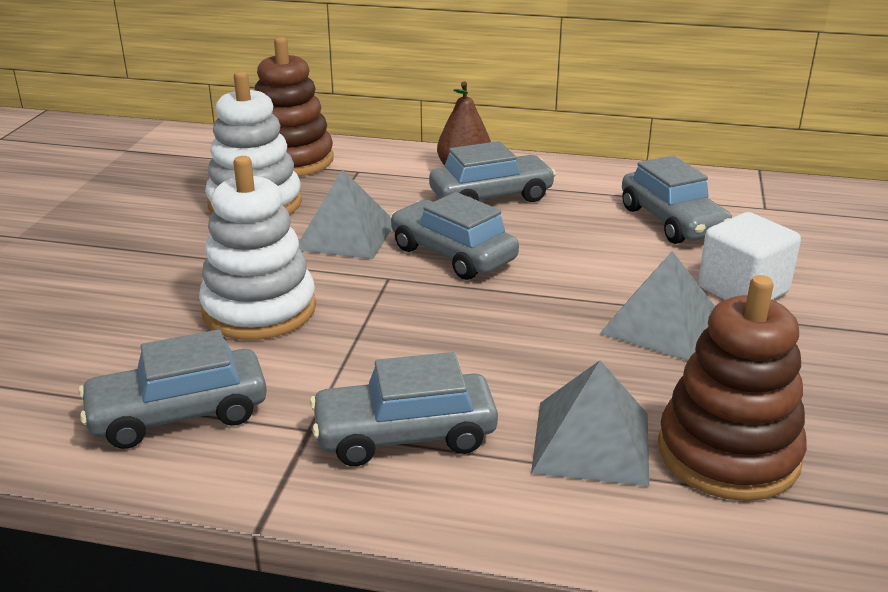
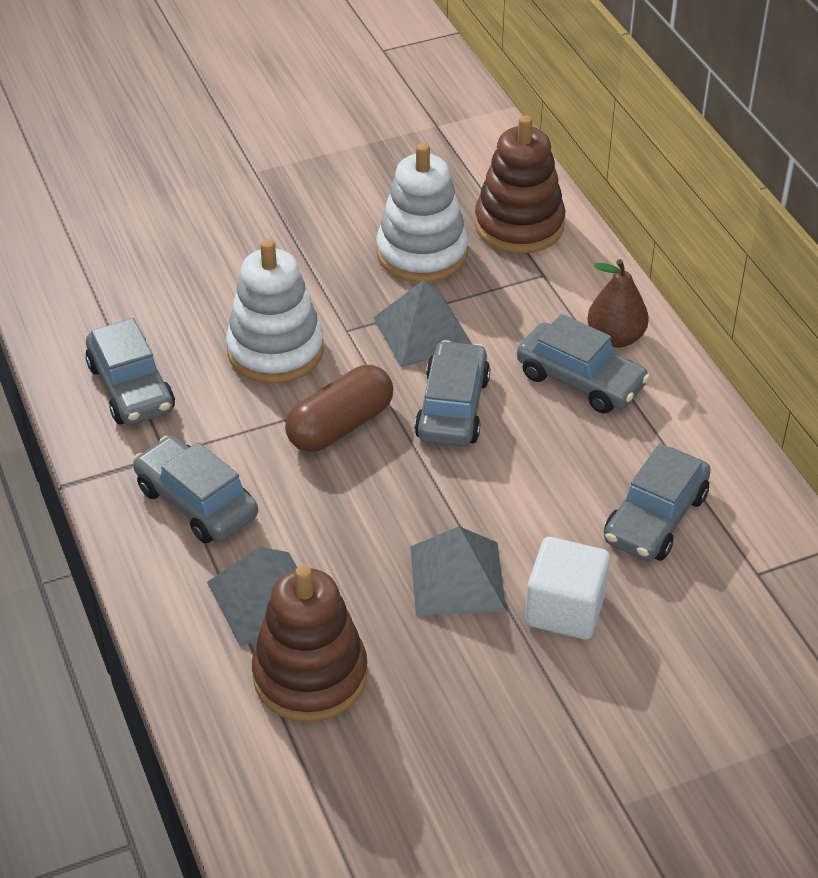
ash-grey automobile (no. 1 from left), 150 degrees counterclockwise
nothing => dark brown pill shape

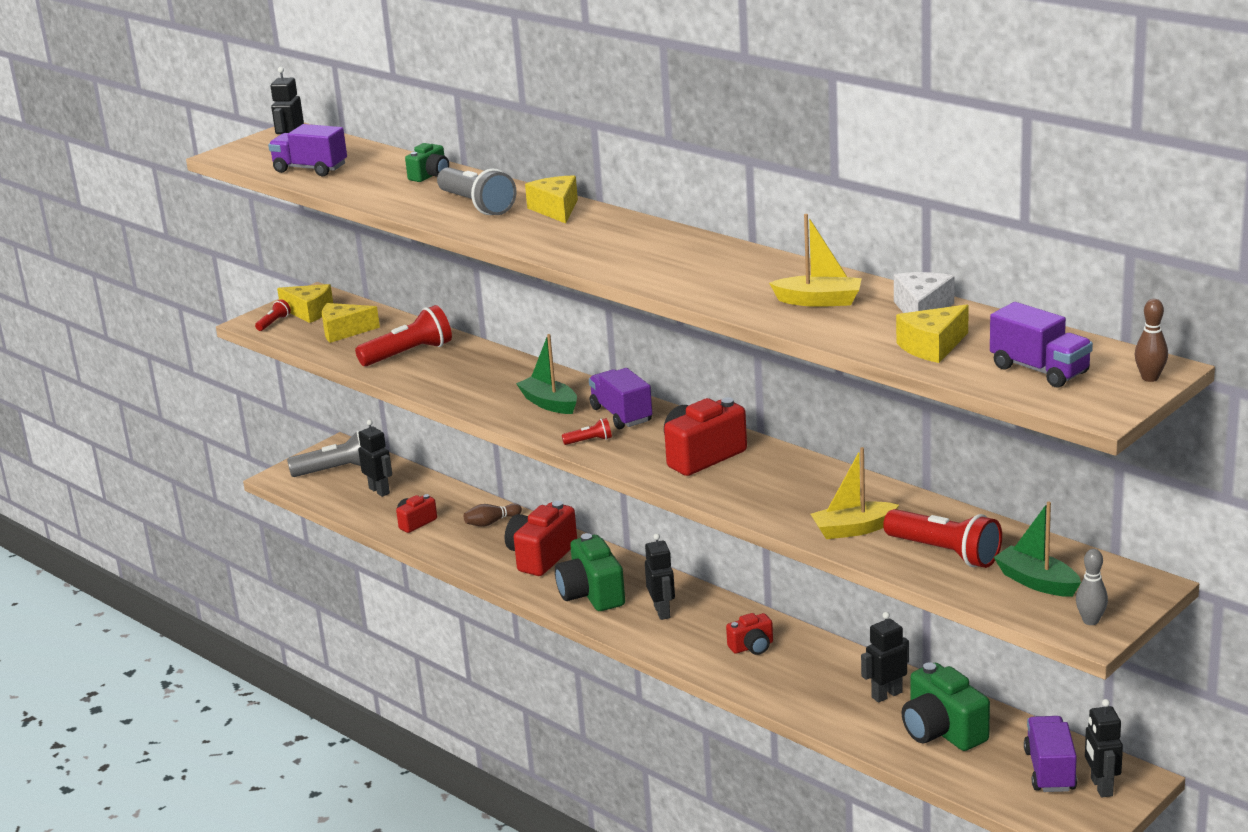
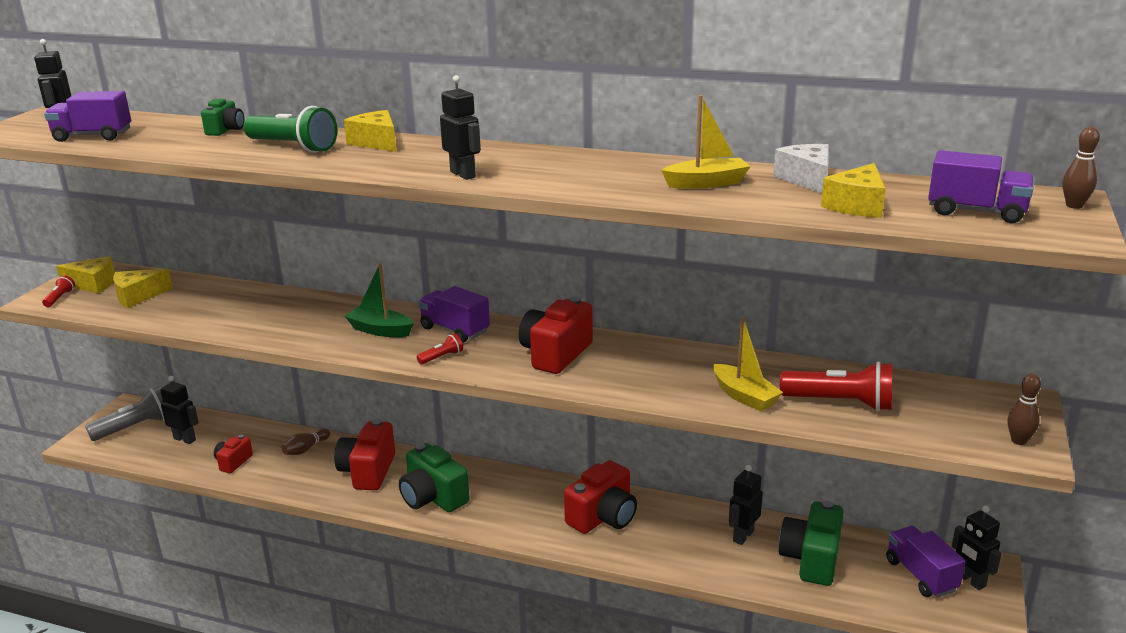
red pocket torch (no. 2 from left) => nothing
ash-grey pocket torch (no. 2 from left) => leaf-green pocket torch
jet-black toy robot (no. 3 from left), shifted
red camera (no. 4 from left), x1.78
golden toy boat (no. 2 from left), 90 degrees counterclockwise
leaf-green camera (no. 3 from left), 75 degrees clockwise
leaf-green toy boat (no. 2 from left) => nothing
ash-grey tenpin => dark brown tenpin (no. 2 from left)

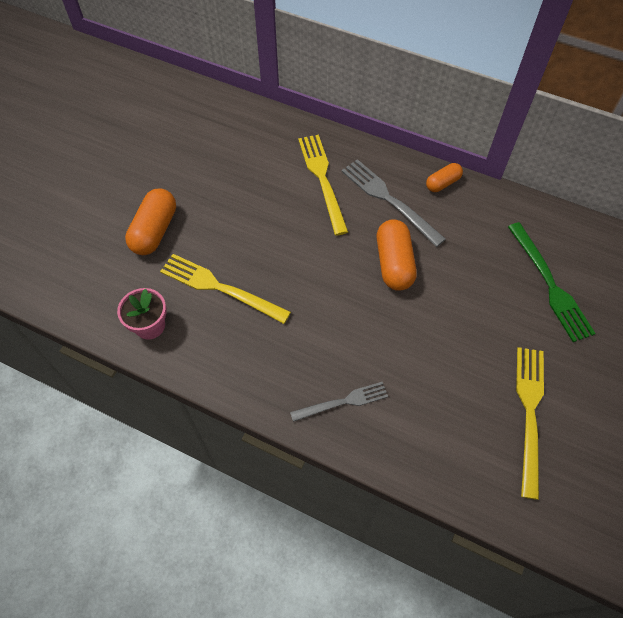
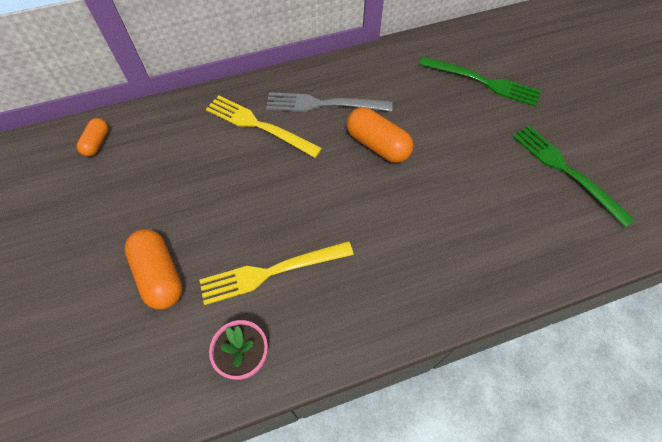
ash-grey table fork (no. 1 from left) => nothing
orange pill shape (no. 3 from left in the first image) => orange pill shape (no. 1 from left), shifted
golden table fork (no. 3 from left) => leaf-green table fork (no. 2 from left)

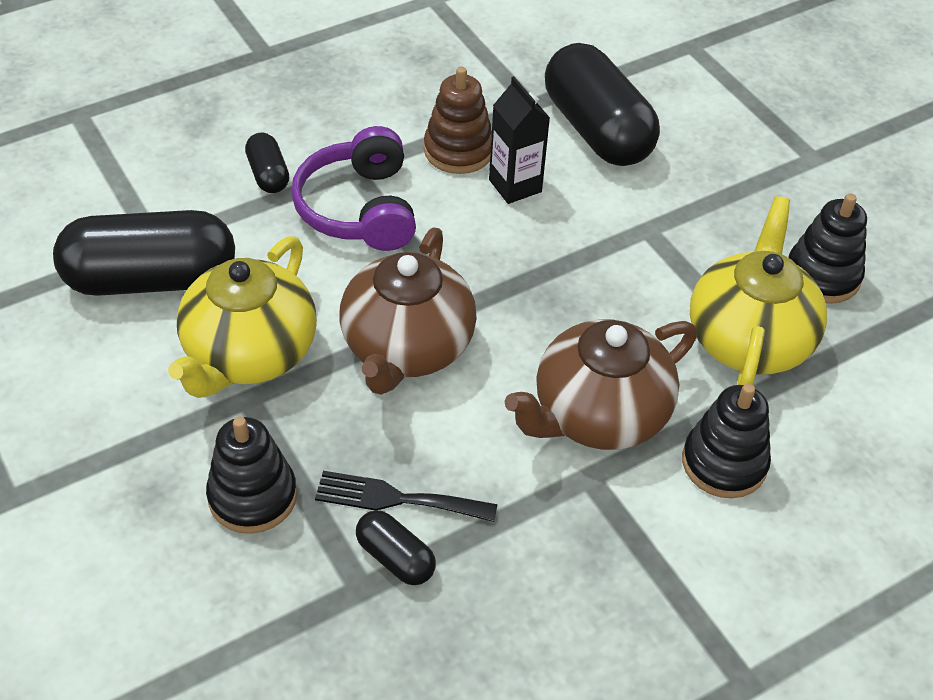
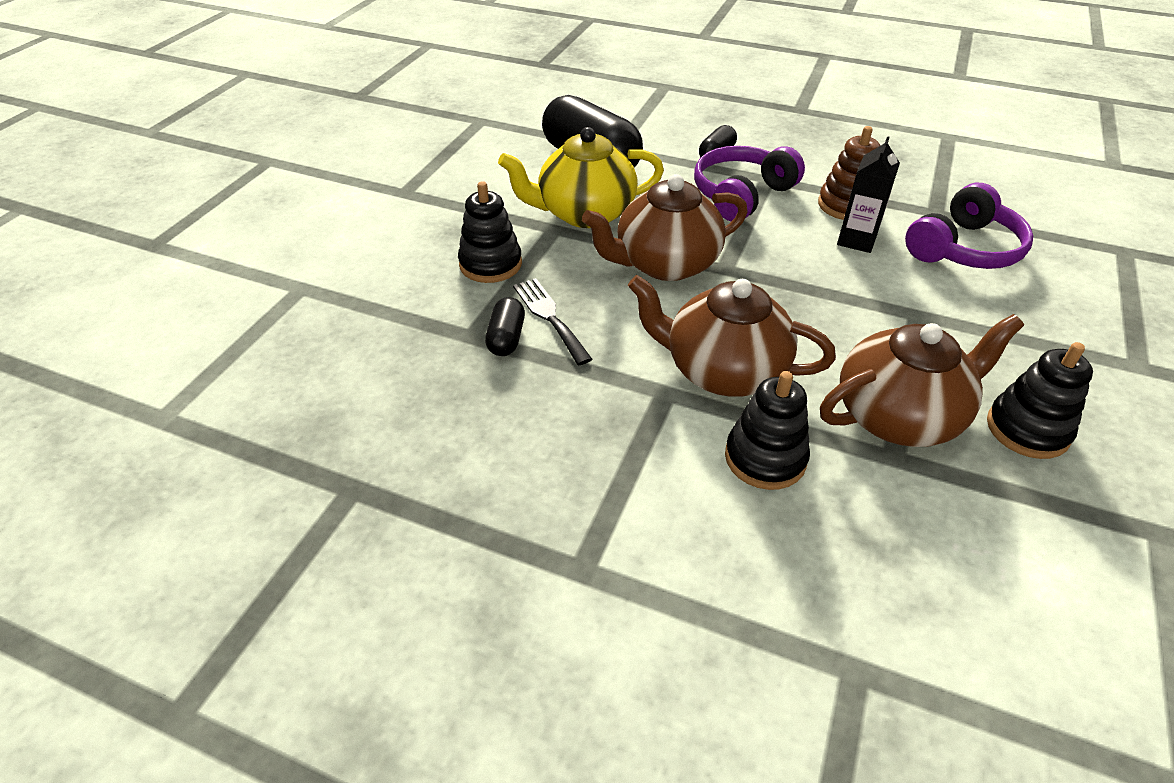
jet-black pill shape (no. 4 from left) => violet headset (no. 2 from left)
golden teapot (no. 2 from left) => dark brown teapot (no. 3 from left)

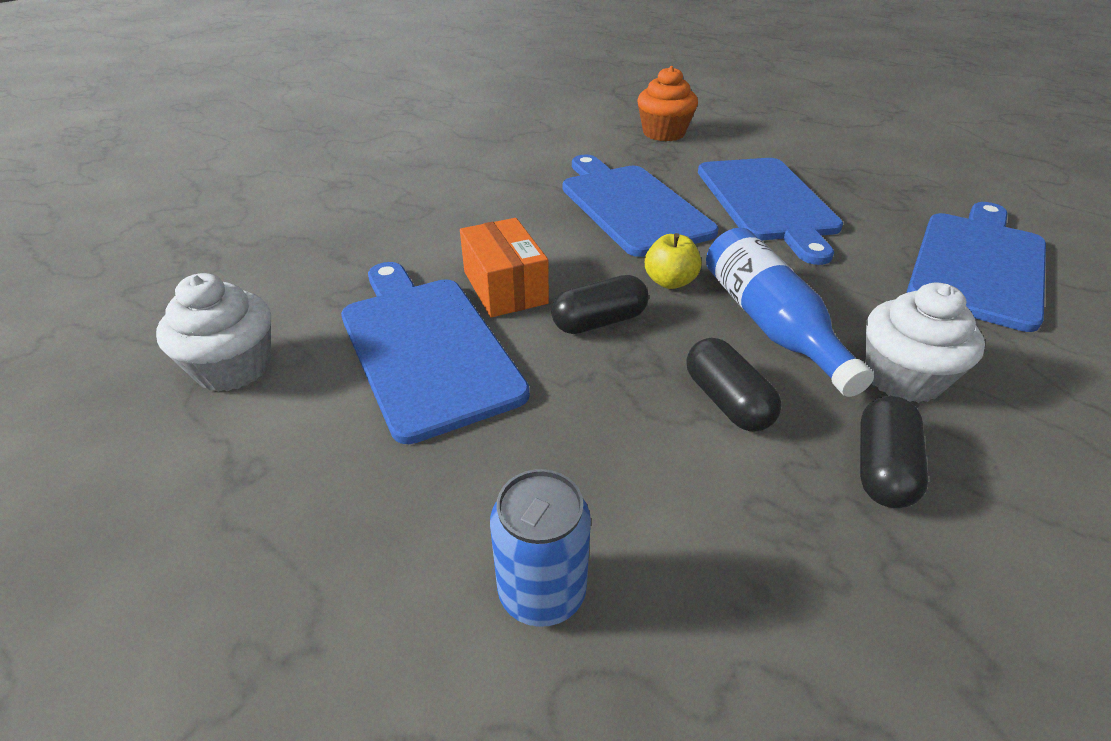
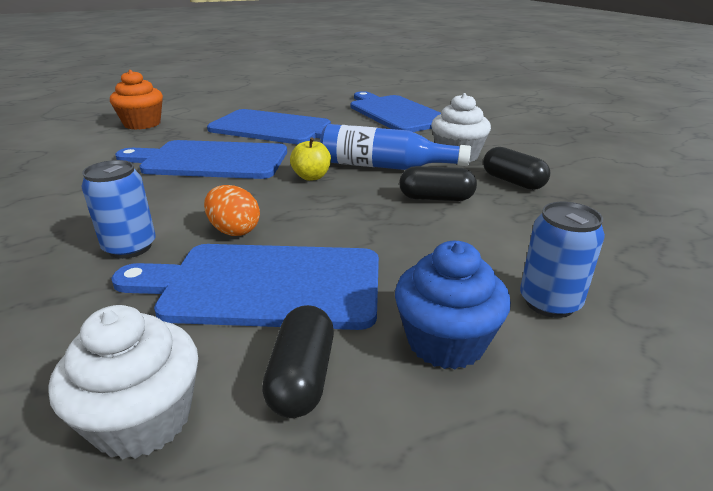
orange parcel => orange toy egg
jet-black pill shape (no. 1 from left), shifted
nothing => cobalt can (no. 1 from left)
nothing => cobalt muffin

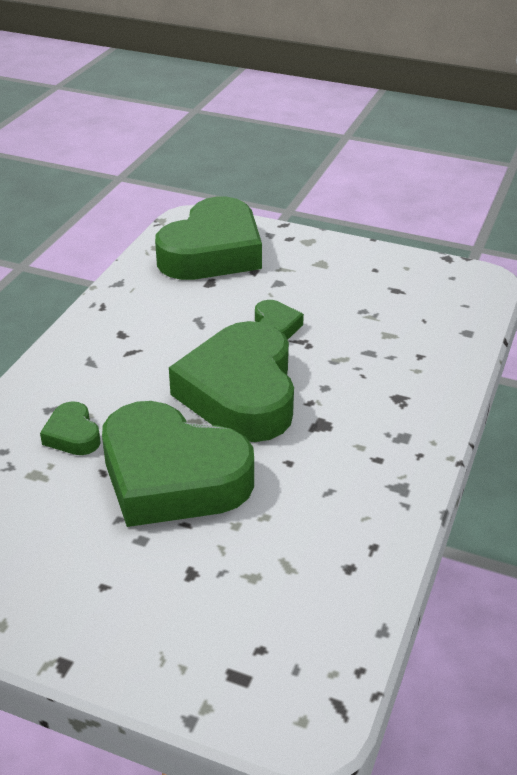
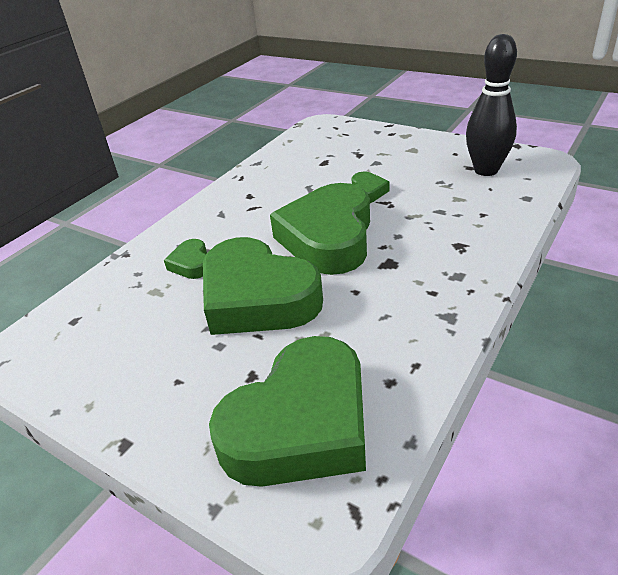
leaf-green heart shape (no. 3 from left), shifted
nothing => jet-black tenpin

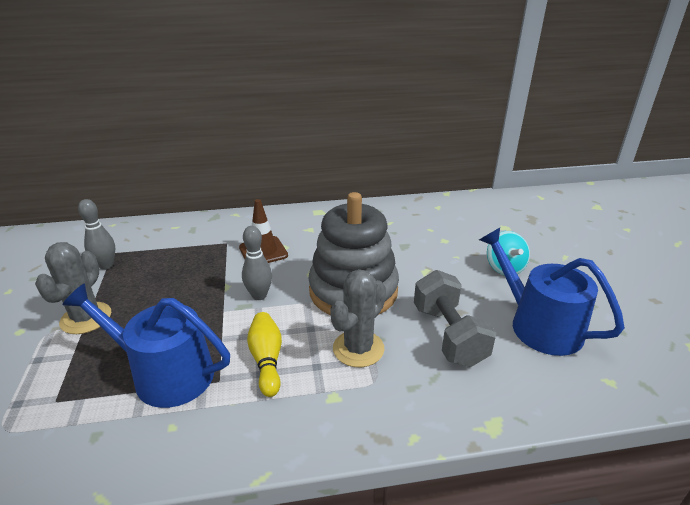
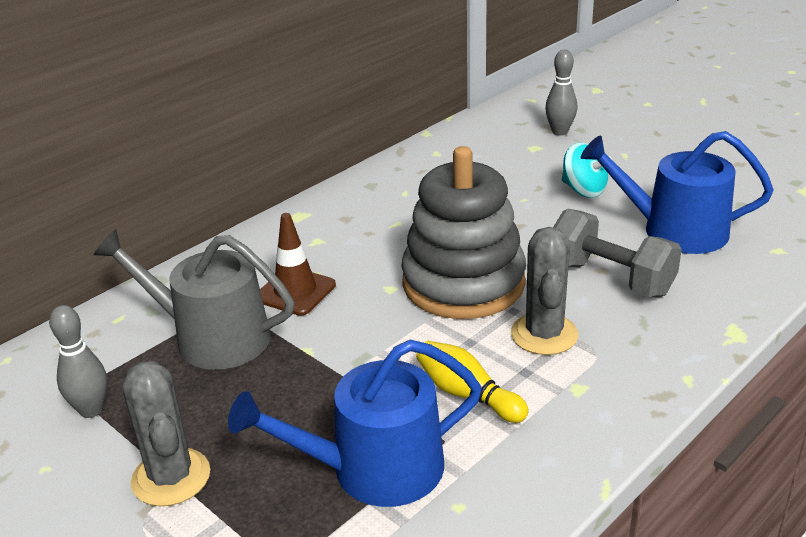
ash-grey tenpin (no. 2 from left), shifted
nothing => ash-grey sprinkling can

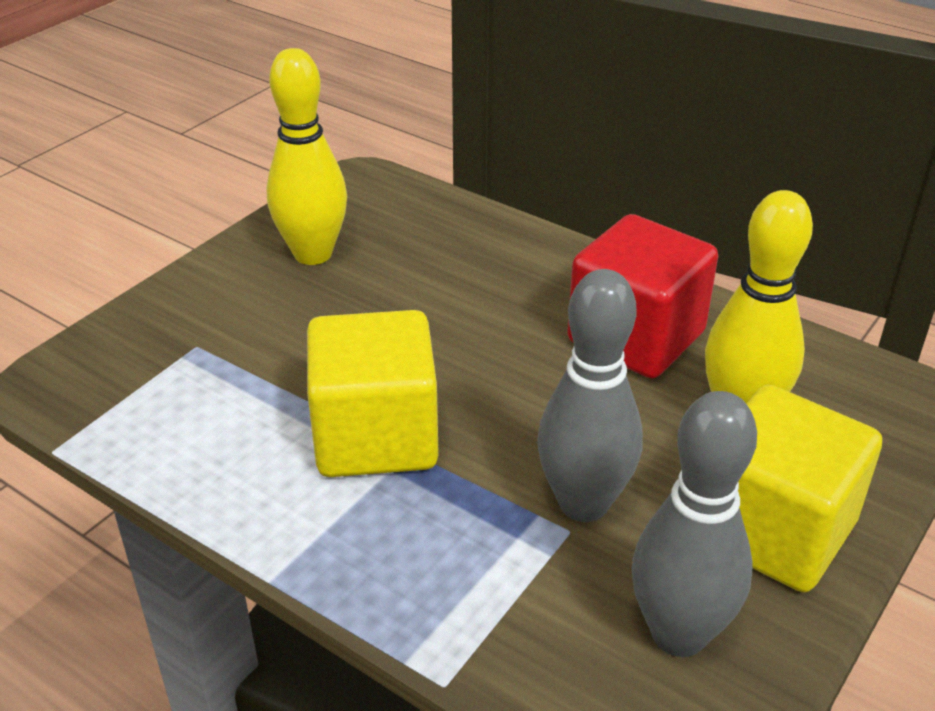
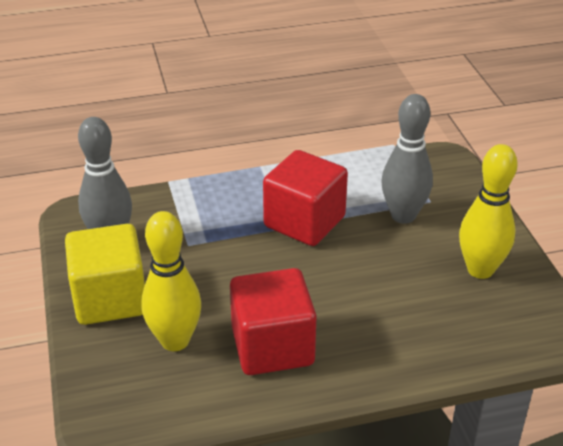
golden cube (no. 1 from left) => red cube (no. 2 from left)
ash-grey tenpin (no. 1 from left in the first image) => ash-grey tenpin (no. 2 from left), shifted

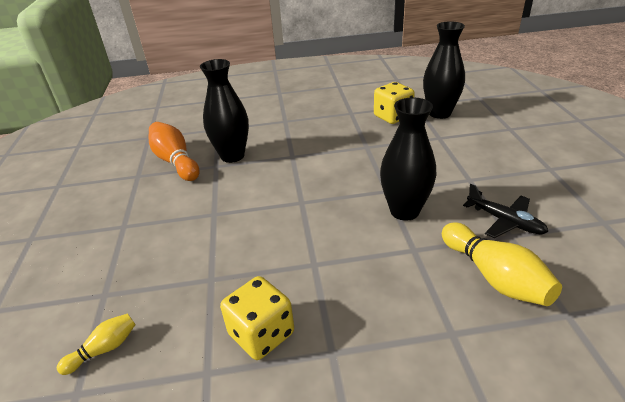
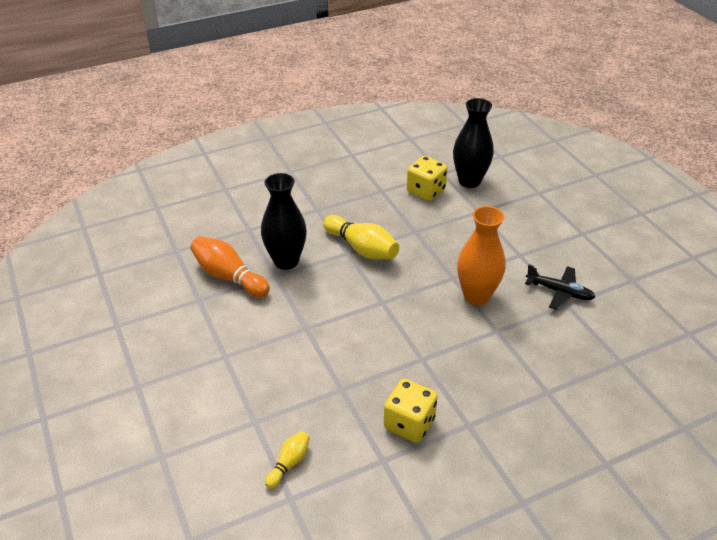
jet-black tall vase (no. 2 from left) => orange tall vase
golden tenpin (no. 2 from left), shifted

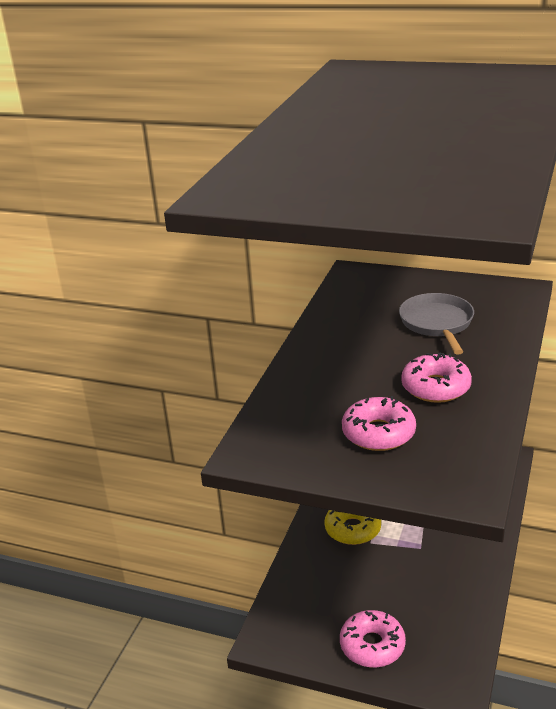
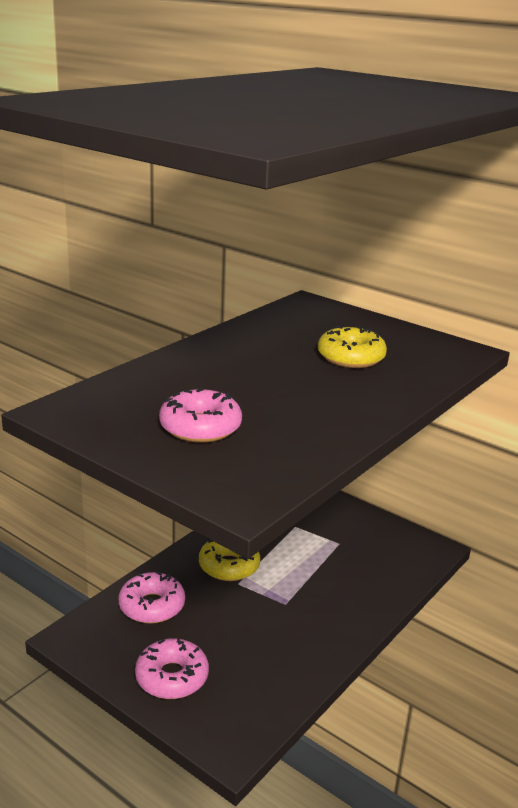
ash-grey pan => golden glazed donut (no. 2 from left)
rosy glazed donut (no. 3 from left in the first image) => rosy glazed donut (no. 1 from left), shifted

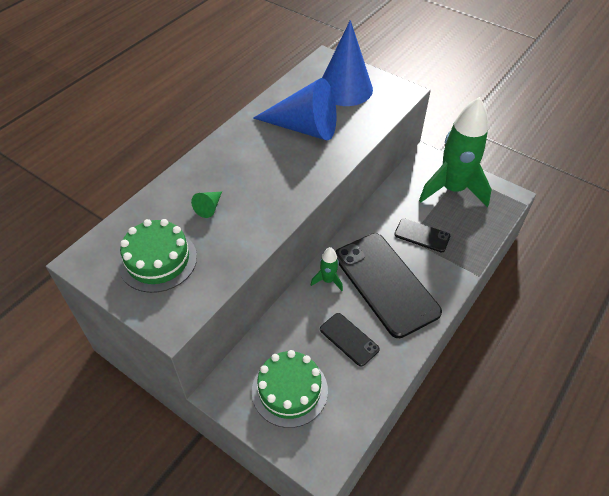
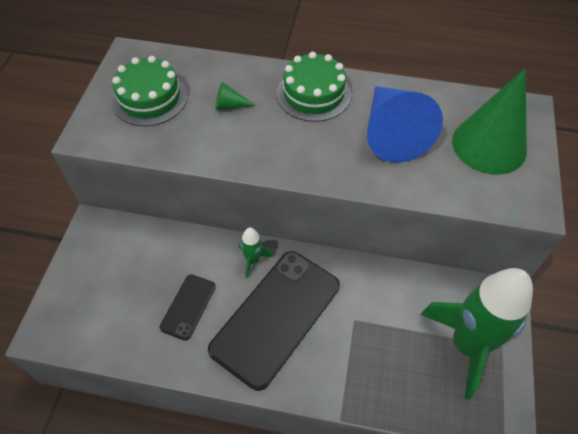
leaf-green cake (no. 2 from left), shifted
cobalt solid cone (no. 2 from left) => leaf-green solid cone (no. 2 from left)
jet-black smartphone (no. 3 from left) => nothing

